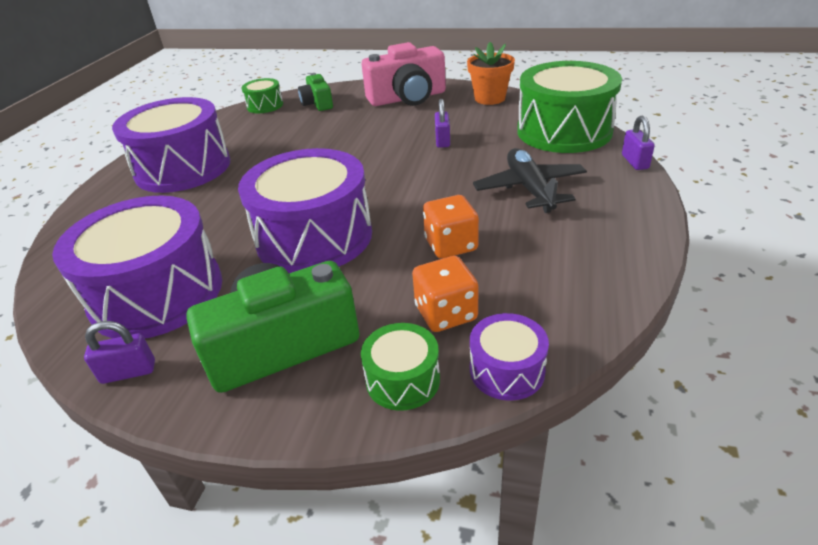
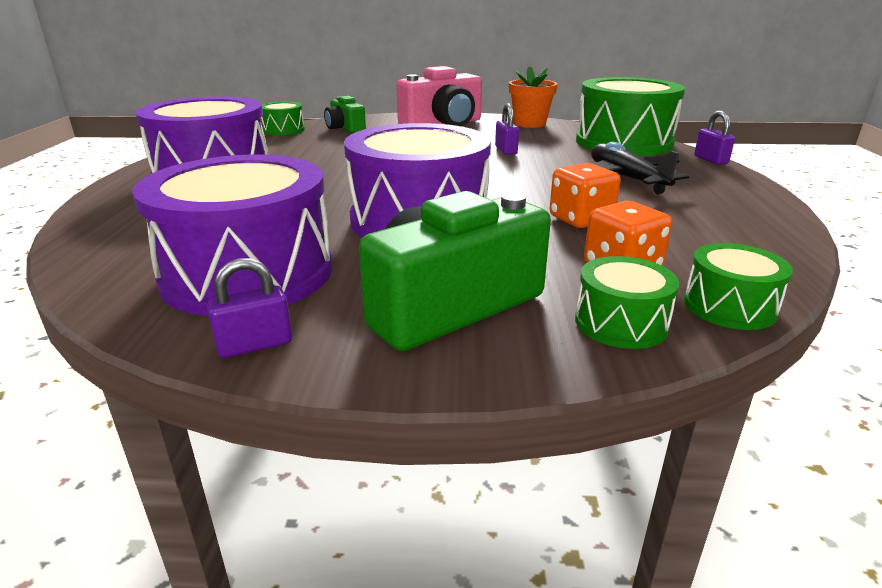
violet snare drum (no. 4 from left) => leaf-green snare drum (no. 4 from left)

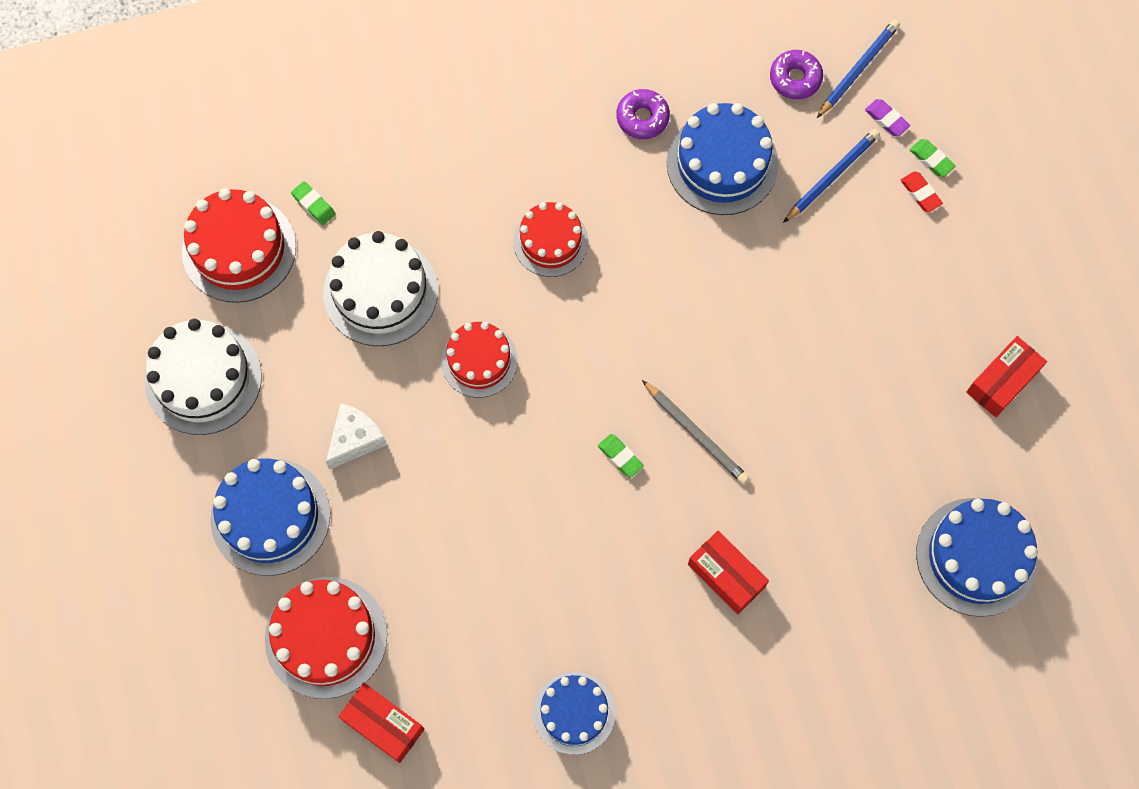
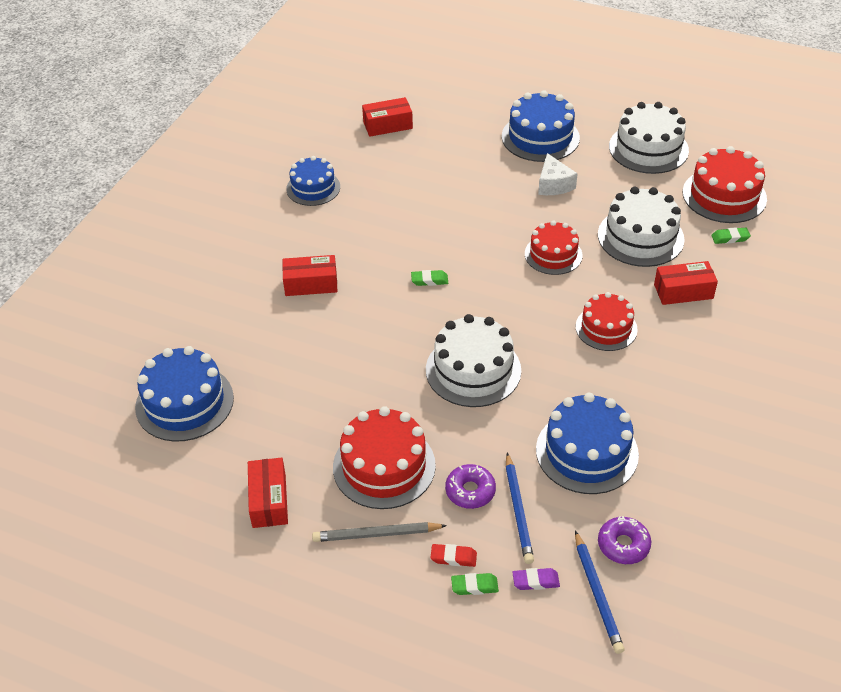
red cake (no. 2 from left in the first image) => red cake (no. 1 from left), shifted
violet glazed donut (no. 1 from left), shifted
ash-grey pencil, shifted
nothing => white cake (no. 1 from left)
nothing => red parcel (no. 4 from left)

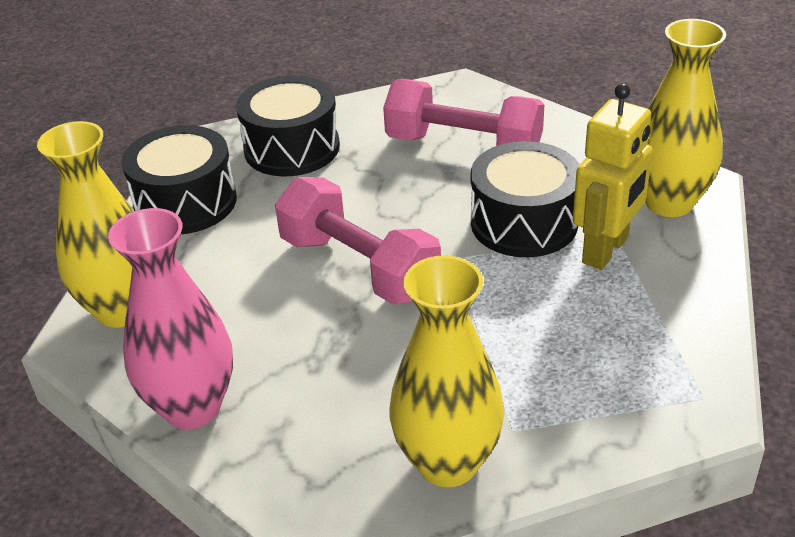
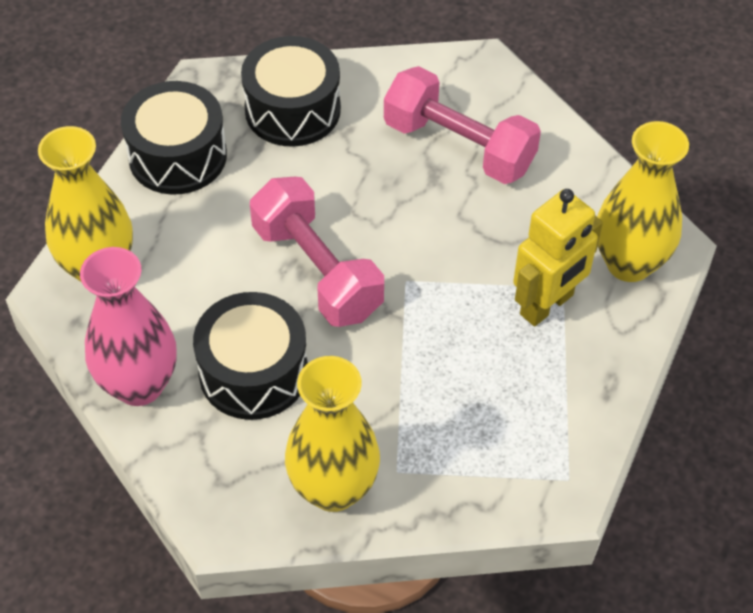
jet-black snare drum (no. 3 from left in the first image) => jet-black snare drum (no. 2 from left), shifted

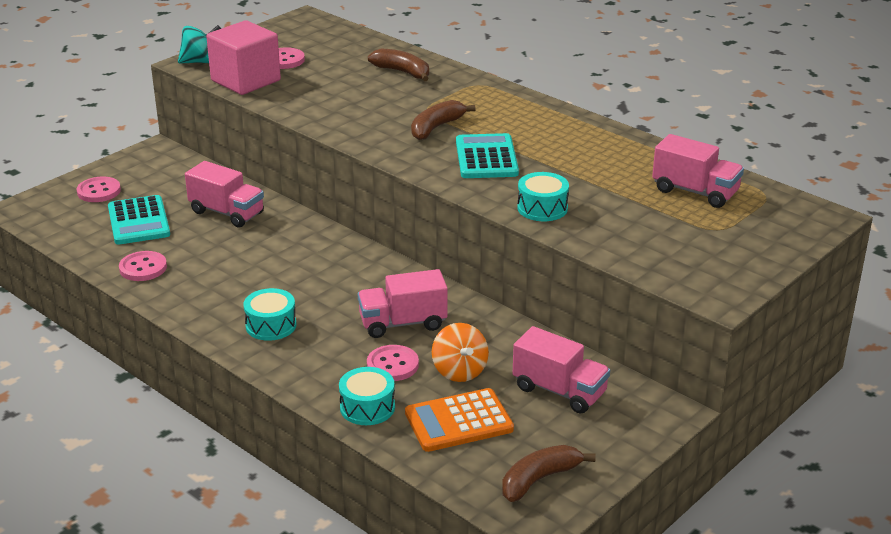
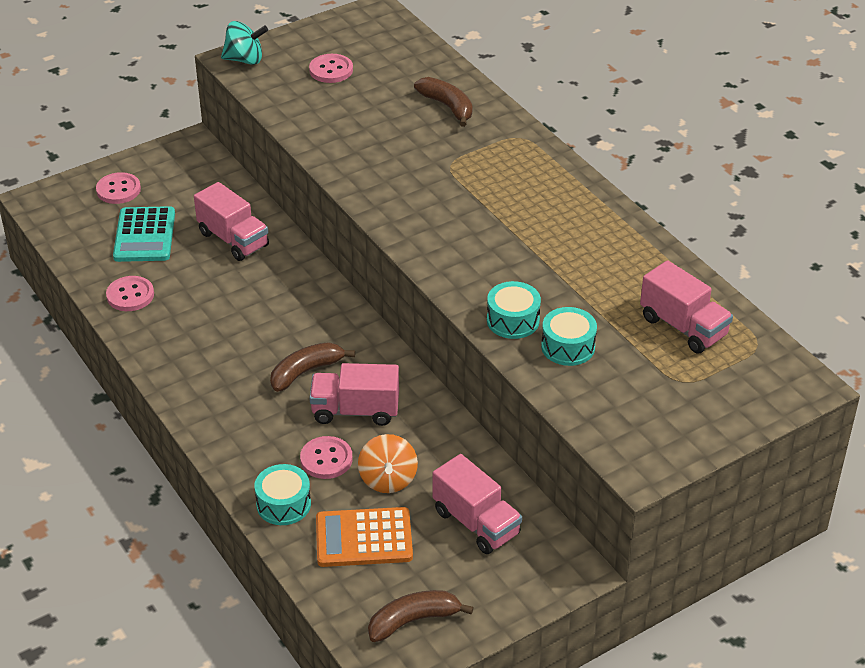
rosy cube => nothing
teal snare drum (no. 1 from left in the first image) => teal snare drum (no. 3 from left), shifted
dark brown banana fruit (no. 2 from left in the first image) => dark brown banana fruit (no. 1 from left), shifted
teal pocket calculator (no. 2 from left) => nothing

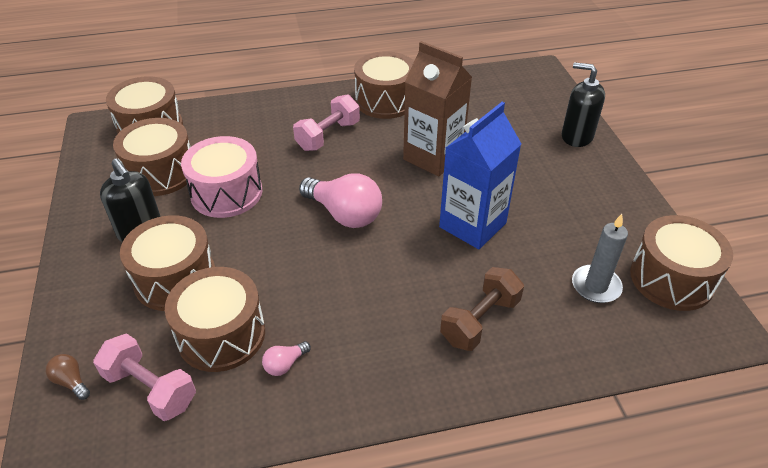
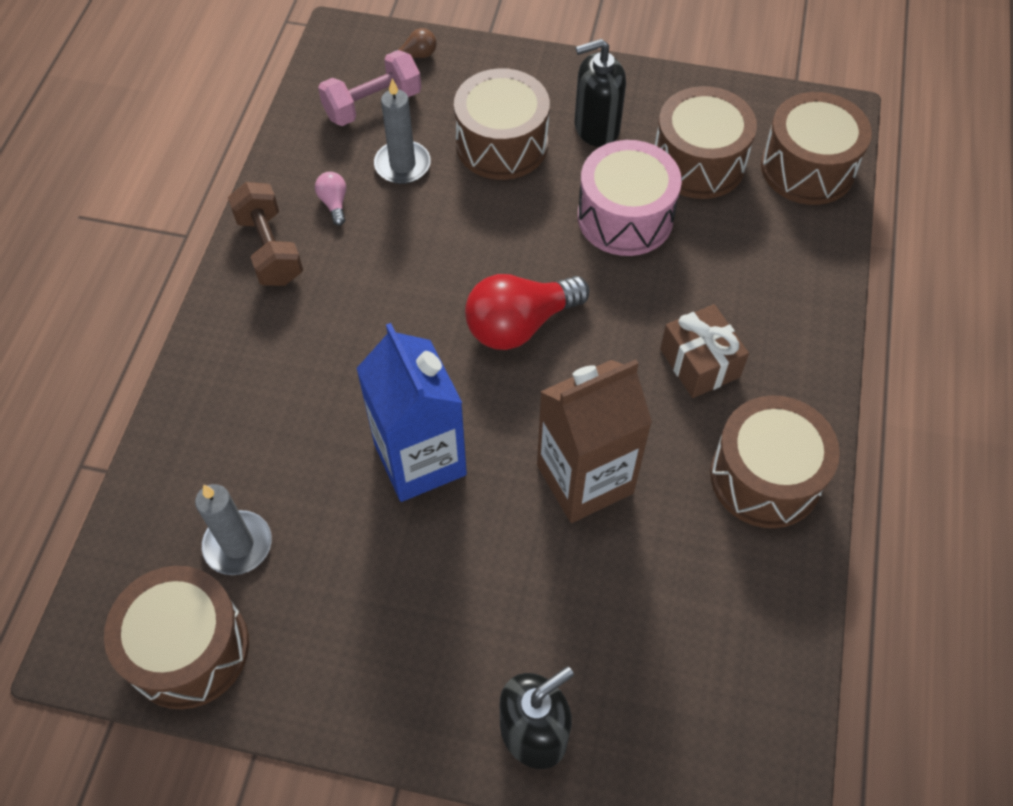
dark brown snare drum (no. 4 from left) => ash-grey pillar candle (no. 2 from left)
rosy free weight (no. 2 from left) => dark brown wrapped gift
rosy light bulb (no. 2 from left) => red light bulb
dark brown free weight, shifted

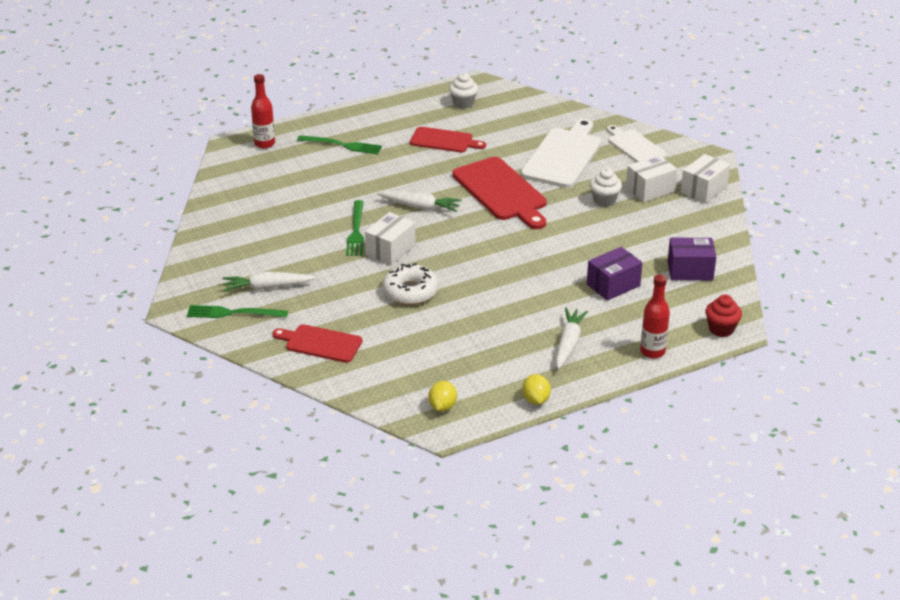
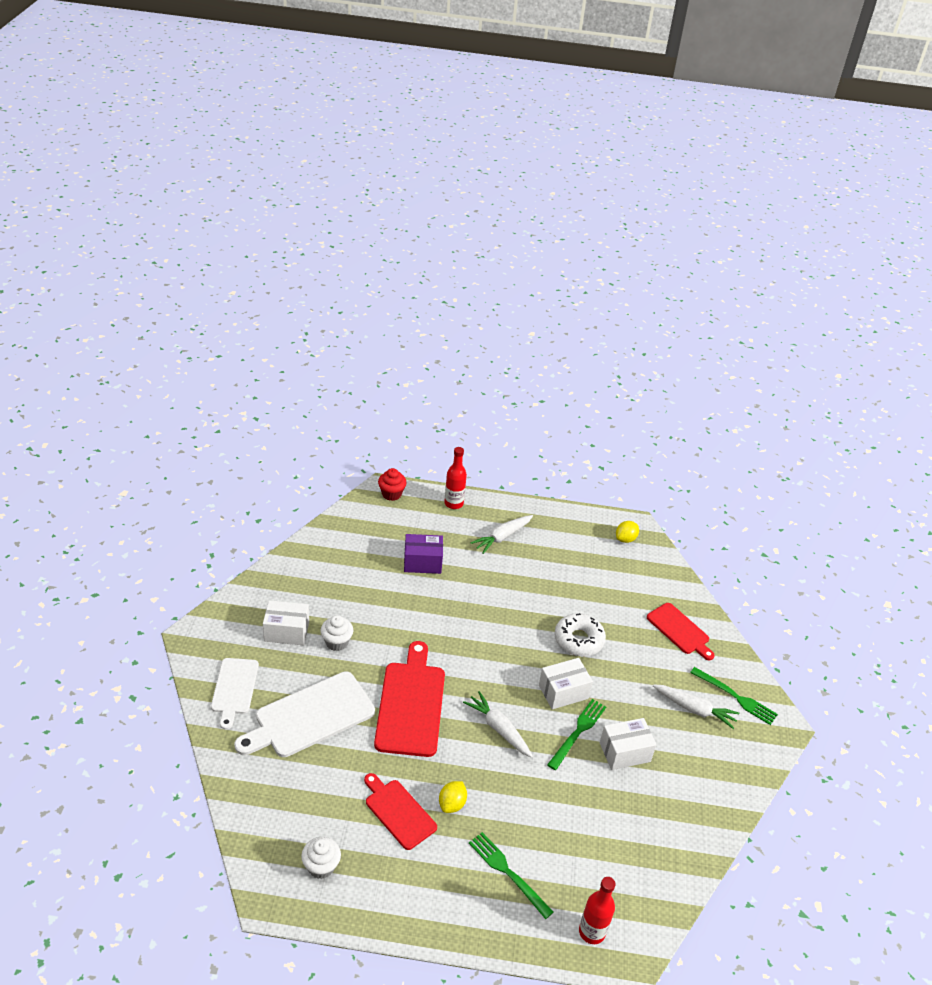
golden toy lemon (no. 2 from left in the first image) => golden toy lemon (no. 1 from left), shifted
violet parcel (no. 2 from left) => nothing
white parcel (no. 3 from left), shifted

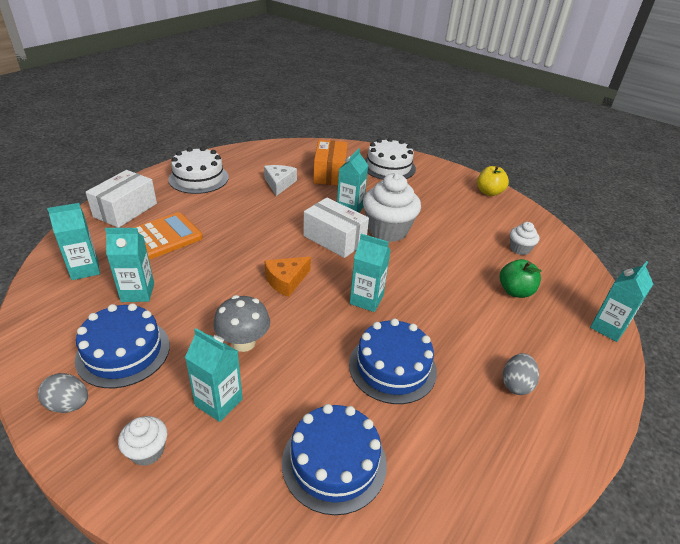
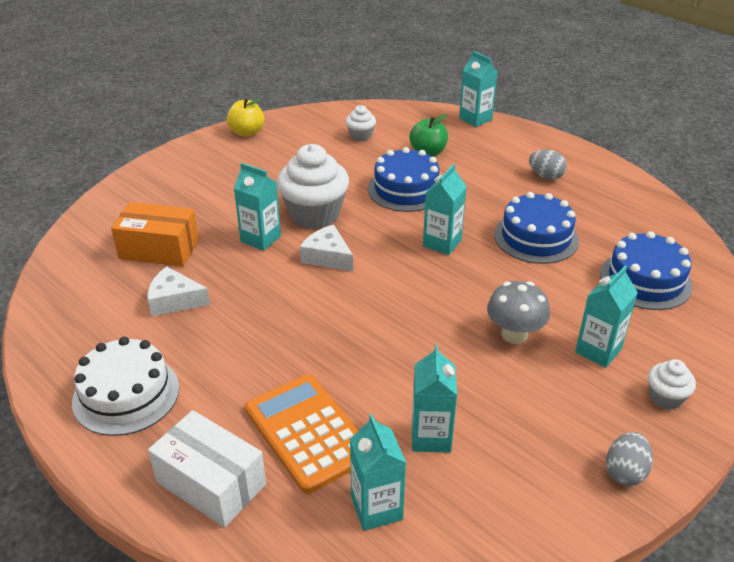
cobalt cake (no. 1 from left), shifted
orange piece of cheese => nothing
white parcel (no. 2 from left) => white piece of cheese (no. 2 from left)
white cake (no. 2 from left) => nothing

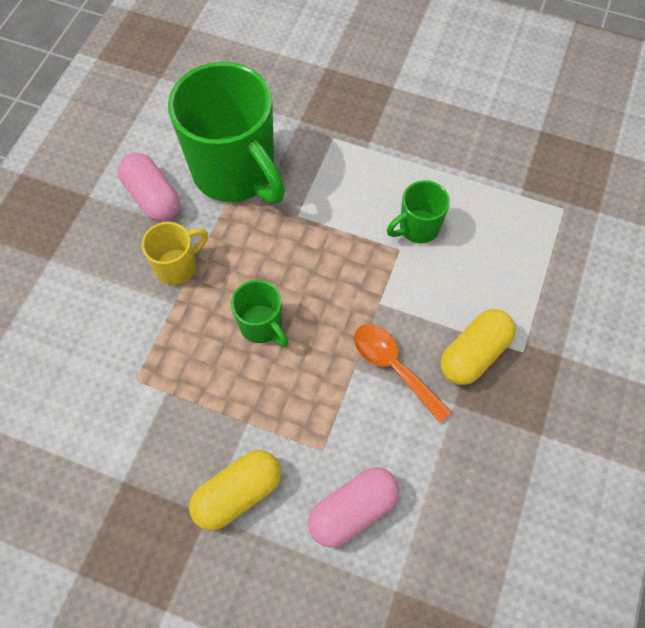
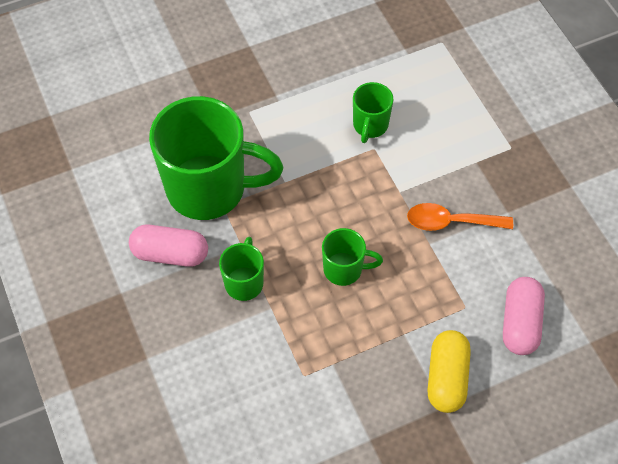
golden coffee mug => leaf-green coffee mug (no. 2 from left)
golden pill shape (no. 2 from left) => nothing

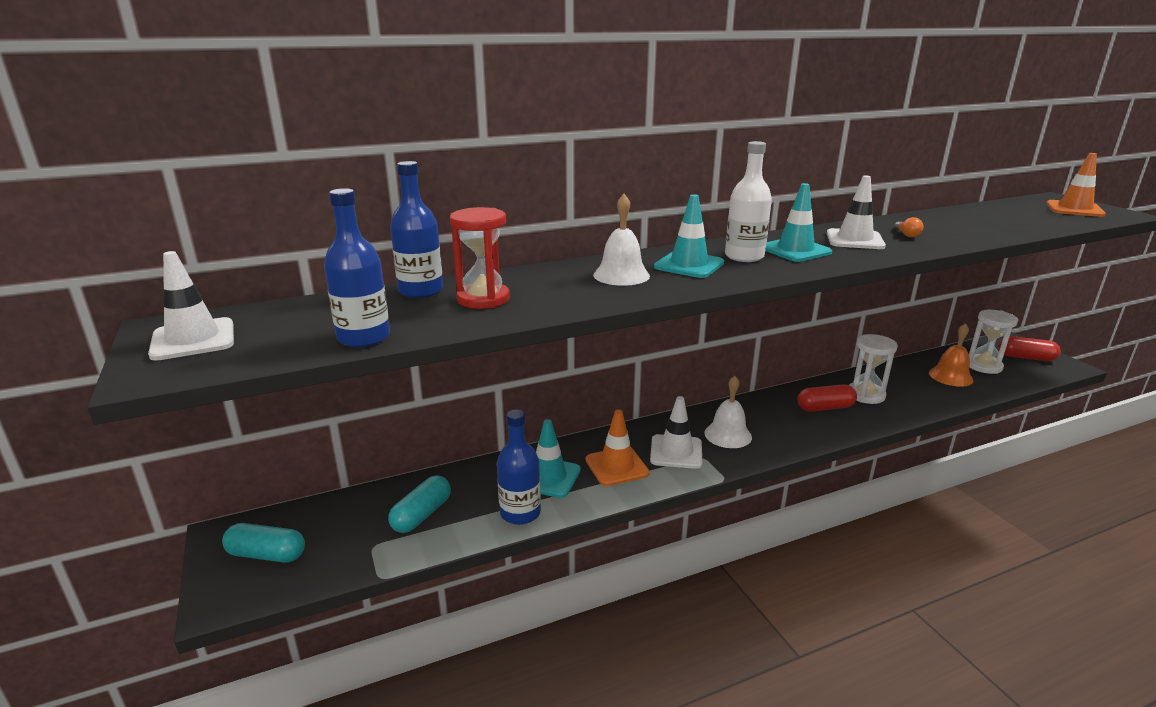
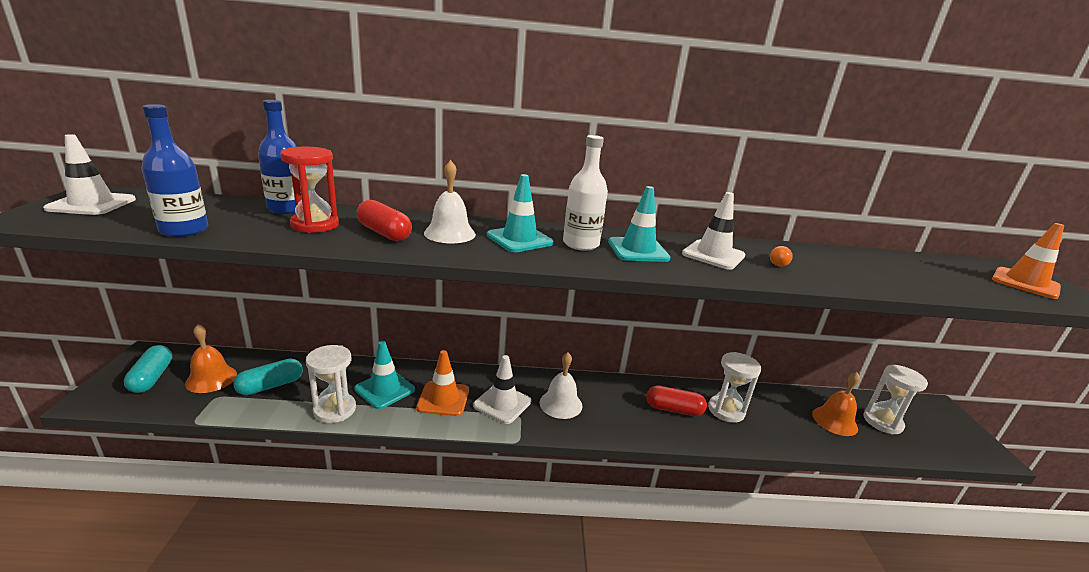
teal pill shape (no. 1 from left), 45 degrees clockwise
cobalt flask (no. 3 from left) => white hourglass (no. 1 from left)
red pill shape (no. 2 from left in the first image) => red pill shape (no. 1 from left), shifted
nothing => orange school bell (no. 1 from left)

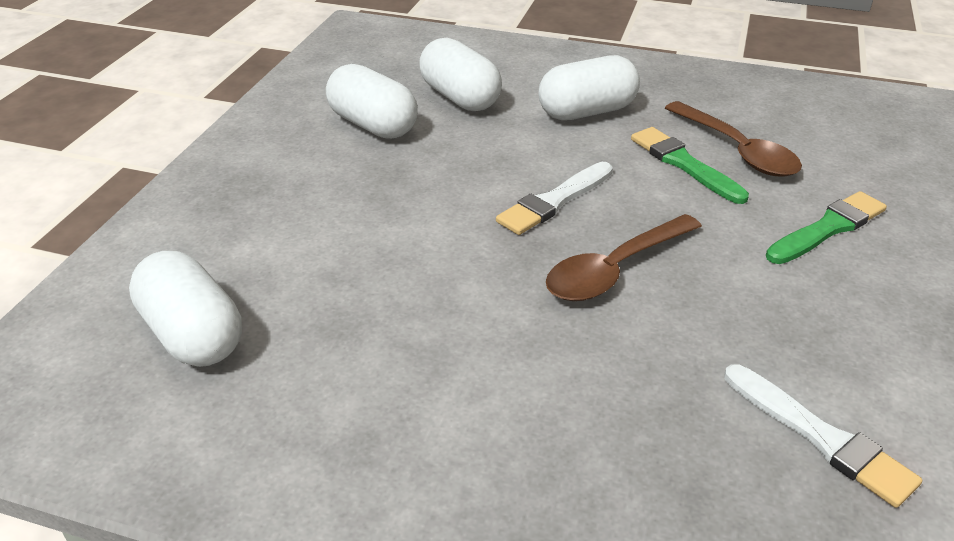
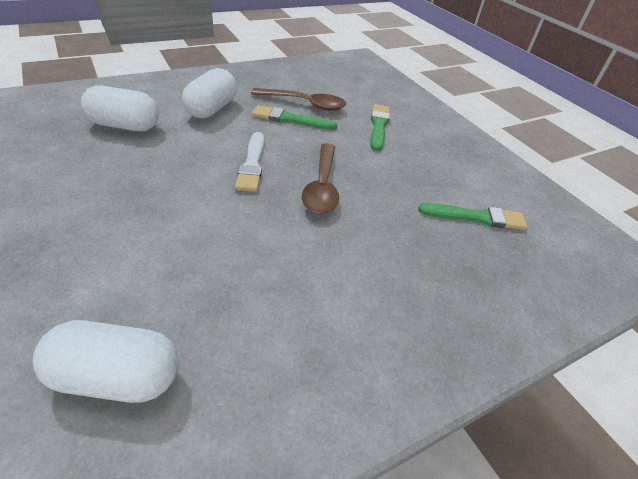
white pill shape (no. 2 from left) => nothing
white brush (no. 2 from left) => leaf-green brush (no. 3 from left)

